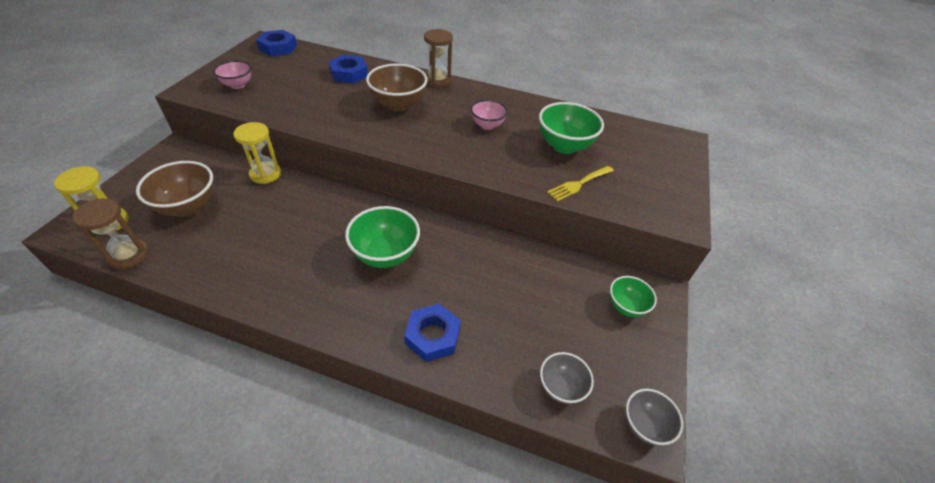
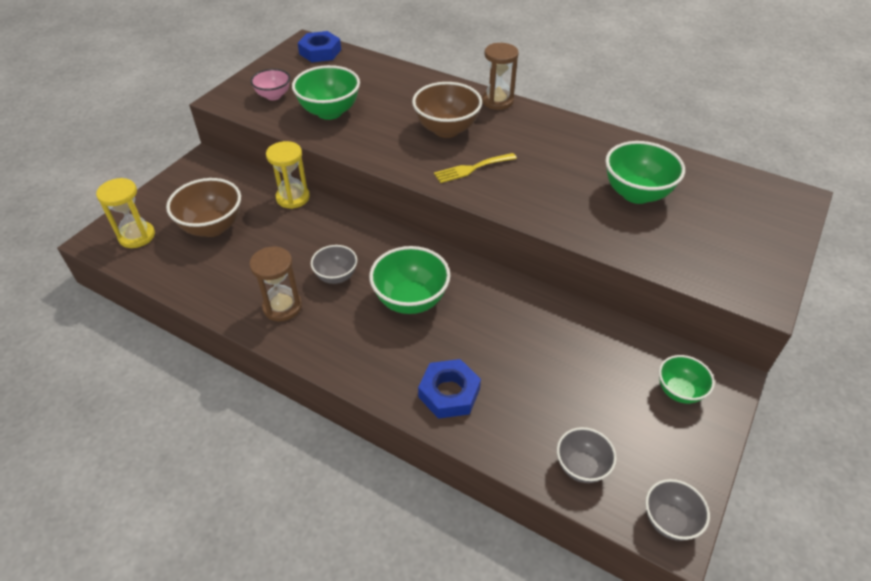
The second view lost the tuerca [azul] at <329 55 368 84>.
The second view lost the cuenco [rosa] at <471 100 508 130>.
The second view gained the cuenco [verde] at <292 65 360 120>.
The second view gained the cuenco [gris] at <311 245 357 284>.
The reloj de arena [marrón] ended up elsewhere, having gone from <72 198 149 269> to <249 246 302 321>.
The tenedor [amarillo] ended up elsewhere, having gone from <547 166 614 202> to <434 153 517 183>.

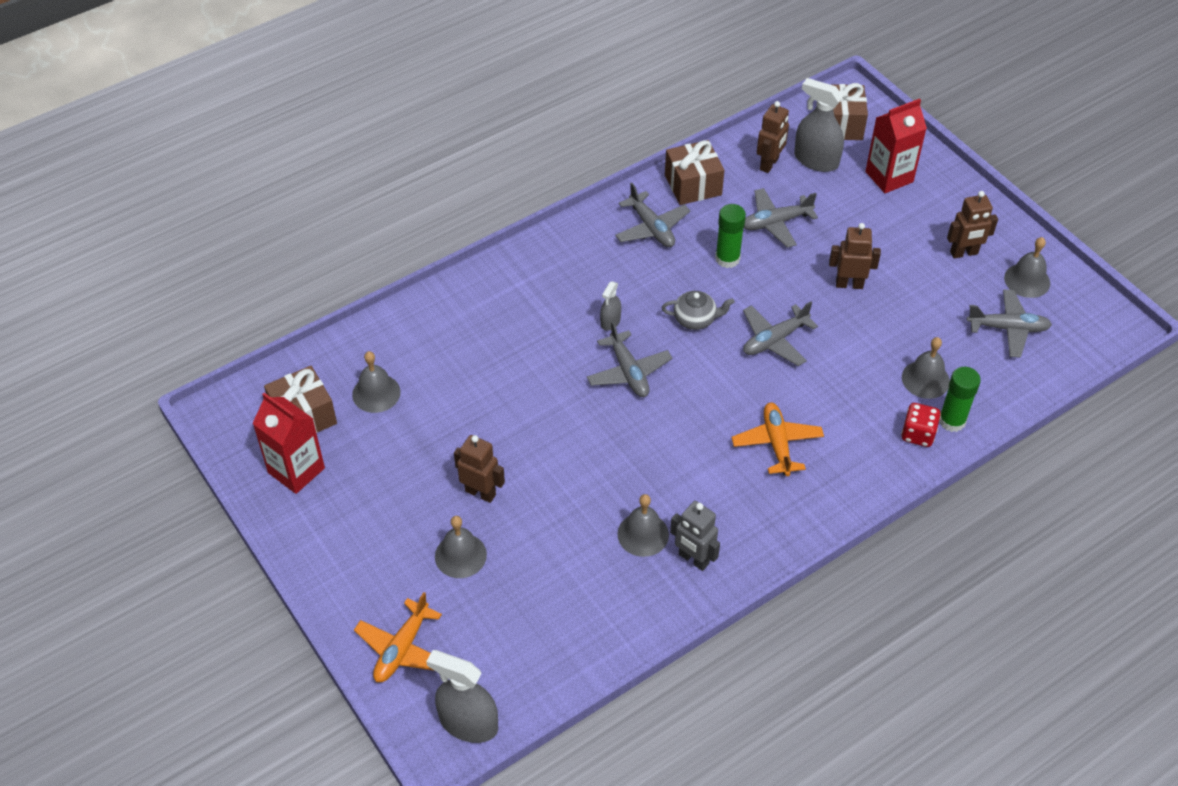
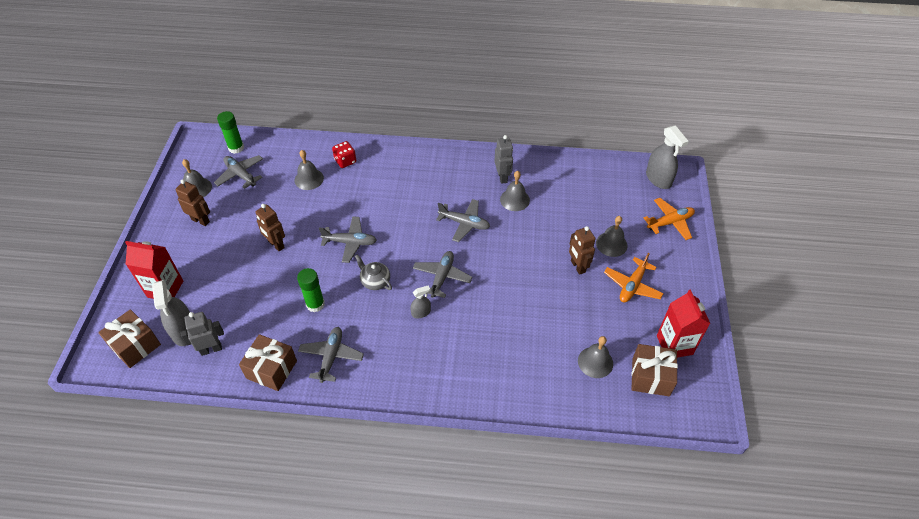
The avión [naranja] ended up elsewhere, having gone from <732 403 824 476> to <604 252 664 302>.
The avión [gris] ended up elsewhere, having gone from <744 188 818 248> to <436 199 490 242>.
The barra de pegamento [verde] ended up elsewhere, having gone from <939 367 981 432> to <217 111 244 154>.
What was the robot [marrón] at <757 101 789 173> turned into the robot [gris] at <180 312 224 356>.

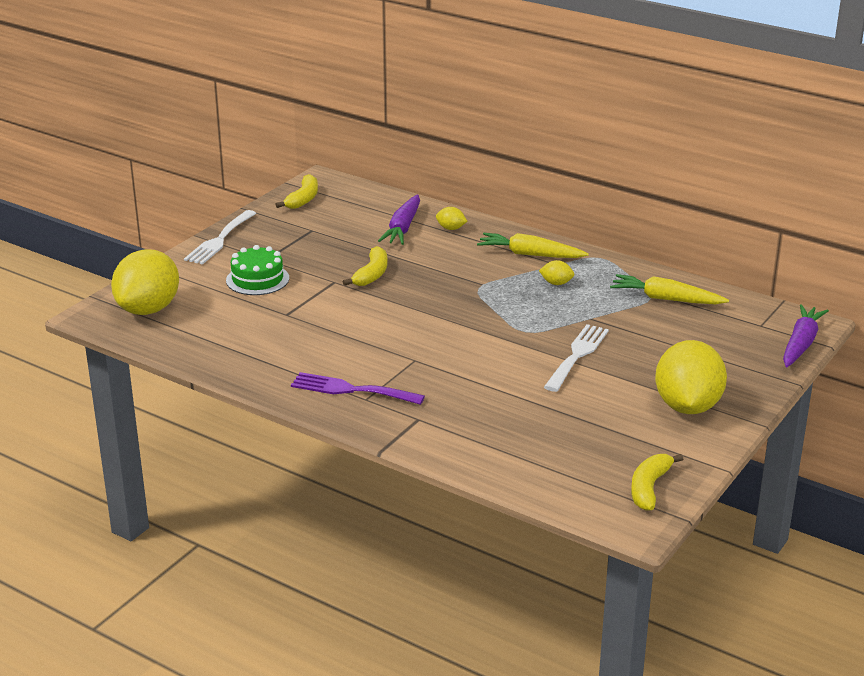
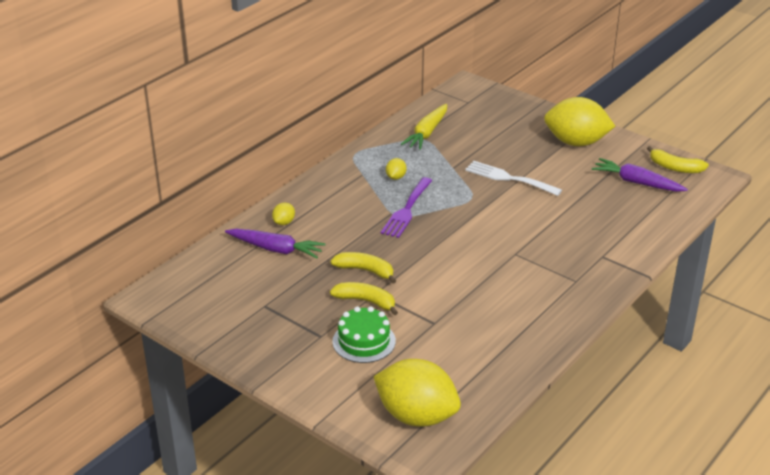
The second view lost the tenedor [blanco] at <184 210 256 265>.
The second view lost the zanahoria [amarillo] at <477 233 589 258>.
The plátano [amarillo] ended up elsewhere, having gone from <275 174 318 209> to <330 282 398 315>.
The tenedor [morado] ended up elsewhere, having gone from <291 372 425 405> to <381 177 432 238>.
The zanahoria [morado] ended up elsewhere, having gone from <783 304 829 367> to <592 158 688 192>.

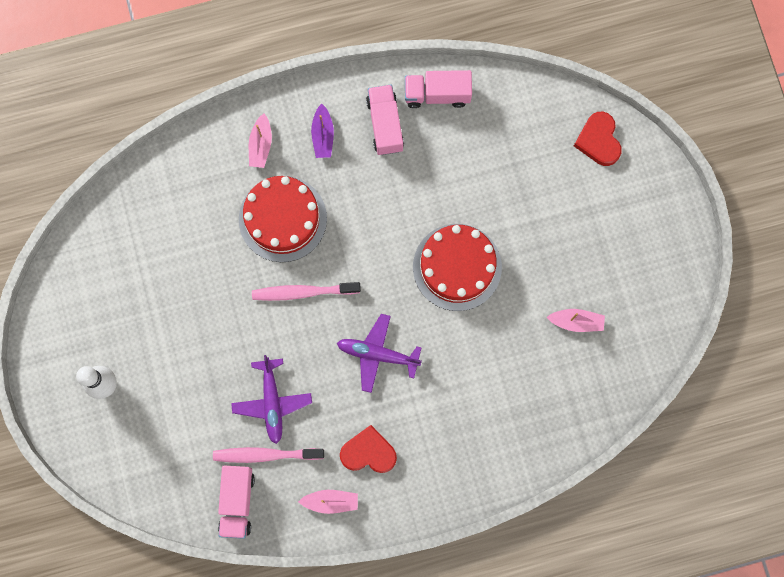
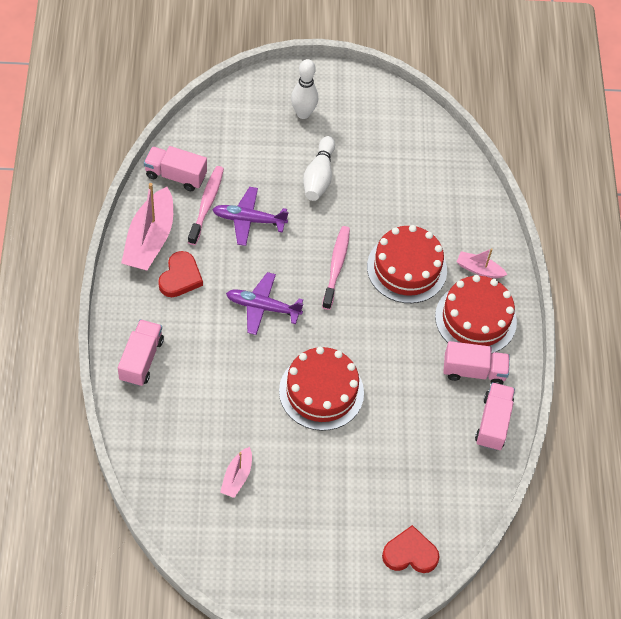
The second view gained the camión [rosa] at <118 319 164 386>.
The second view gained the bolo [blanco] at <303 136 335 201>.
Where the barco [morado] stood at <311 103 334 158>, the tarta [rojo] came to stand at <435 275 517 353>.
The avión [morado] at <337 314 422 393> ended up facing another way, 105 degrees counterclockwise from before.
The size of the barco [rosa] at <298 490 358 514> changed by a factor of 1.94.

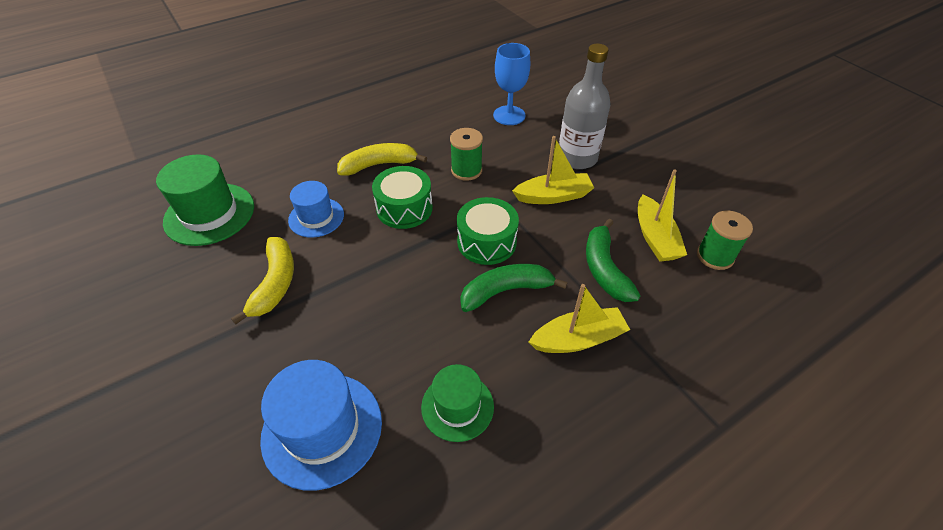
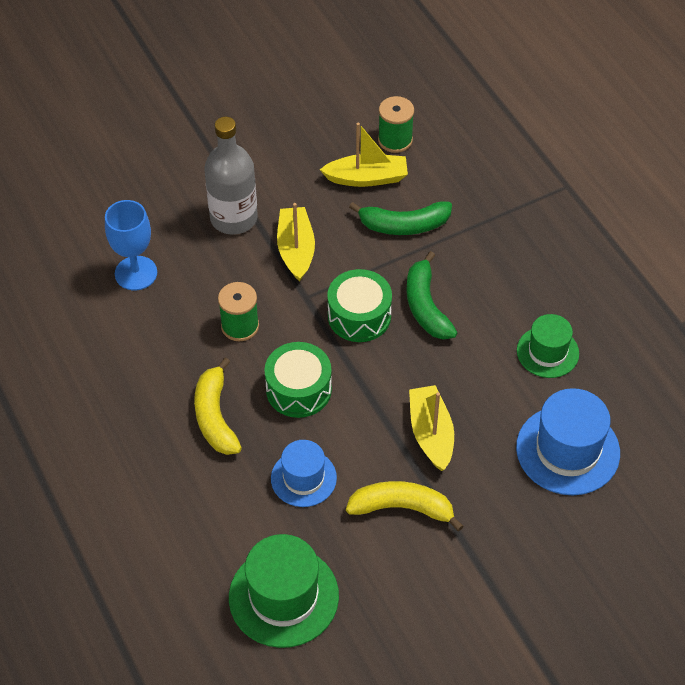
The barco [amarillo] ended up elsewhere, having gone from <529 284 630 353> to <409 385 454 471>.

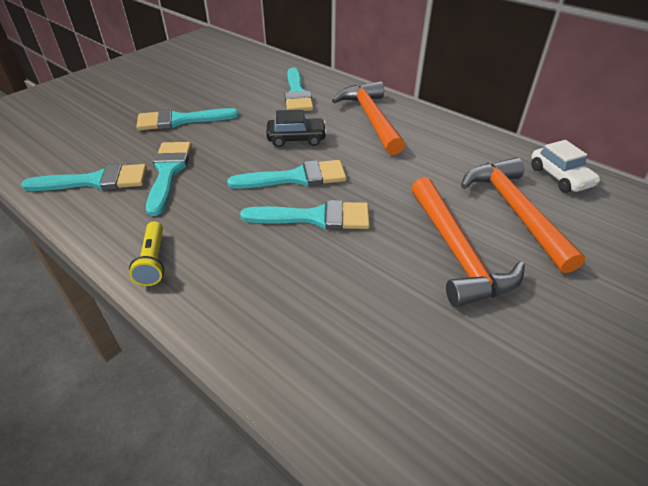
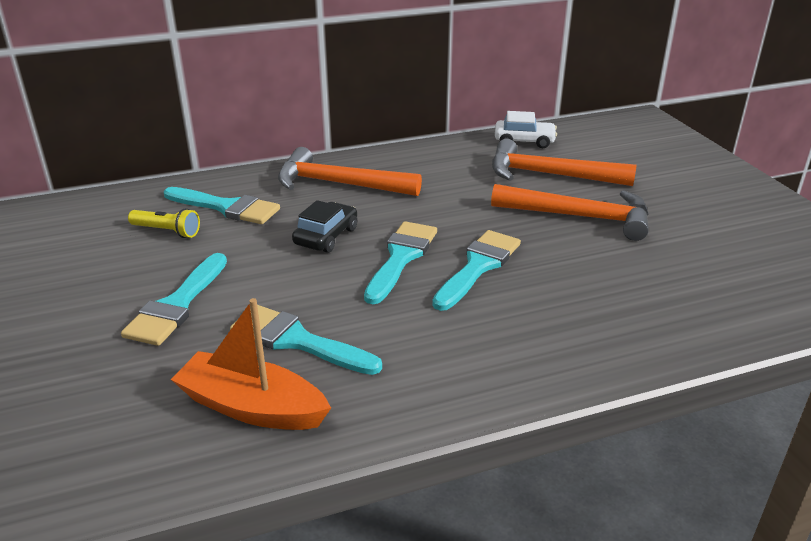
The lámpara de mano [amarillo] ended up elsewhere, having gone from <129 221 164 286> to <128 208 200 238>.
Where the pincel [turquesa] stood at <21 164 147 191>, the barco [naranja] came to stand at <171 298 331 430>.

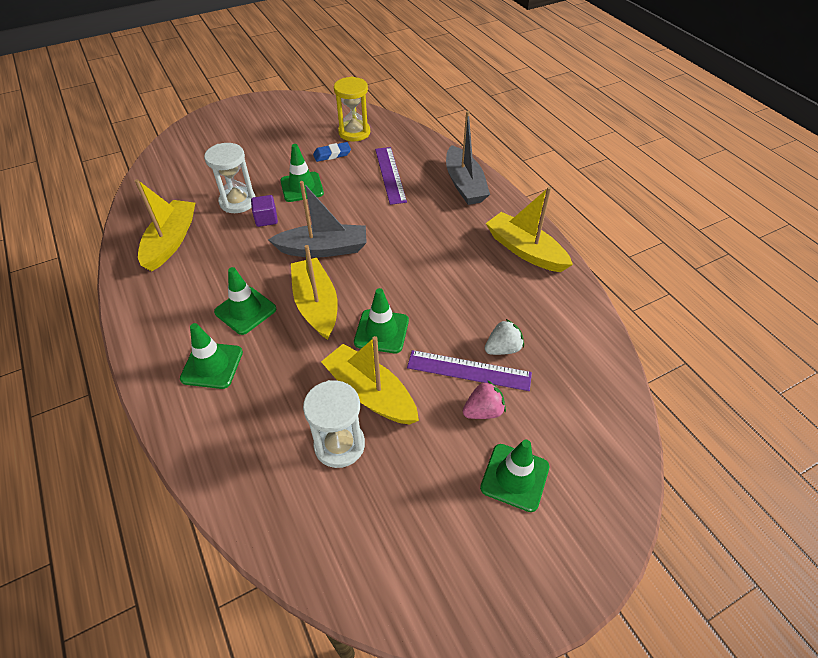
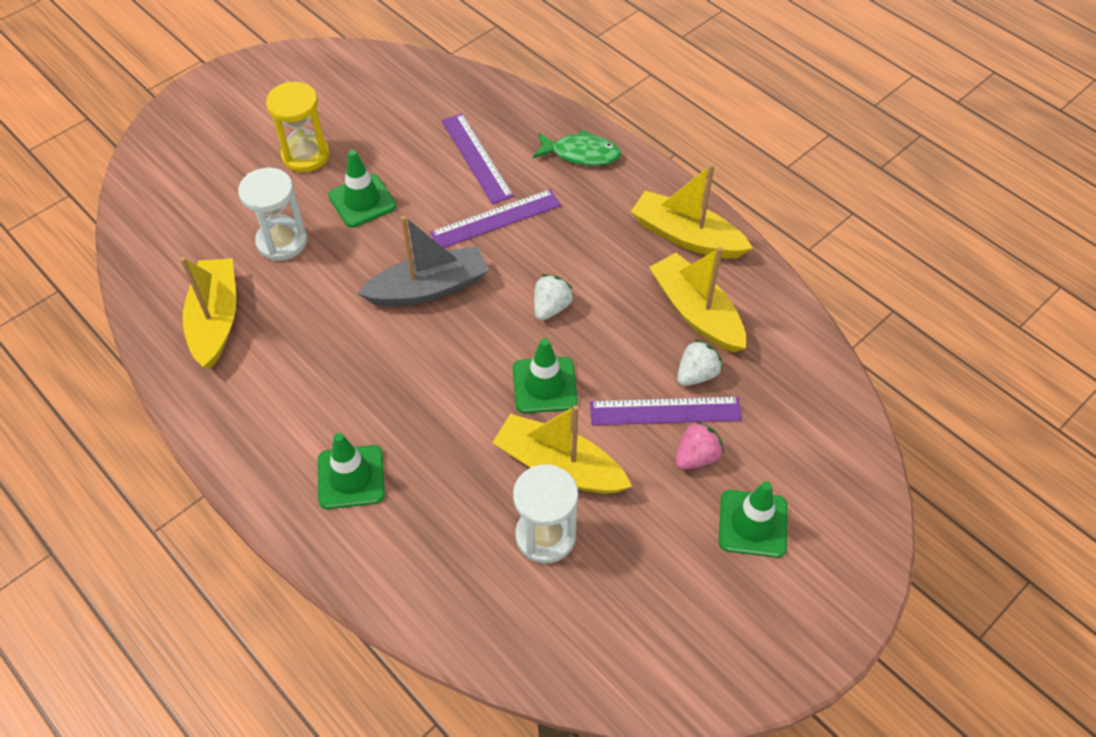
The second view lost the cono de tráfico [verde] at <214 267 276 335>.
The second view lost the cubo [morado] at <251 195 278 227>.
The second view lost the goma de borrar [azul] at <313 142 351 162>.
The second view gained the regla [morado] at <430 189 561 248>.
The second view gained the fresa [blanco] at <534 274 574 321>.
The barco [amarillo] ended up elsewhere, having gone from <291 245 338 340> to <649 247 746 353>.
The reloj de arena [amarillo] ended up elsewhere, having gone from <334 77 370 142> to <266 82 330 172>.
Where the barco [gris] stood at <446 111 490 205>, the pez [verde] came to stand at <533 129 621 166>.

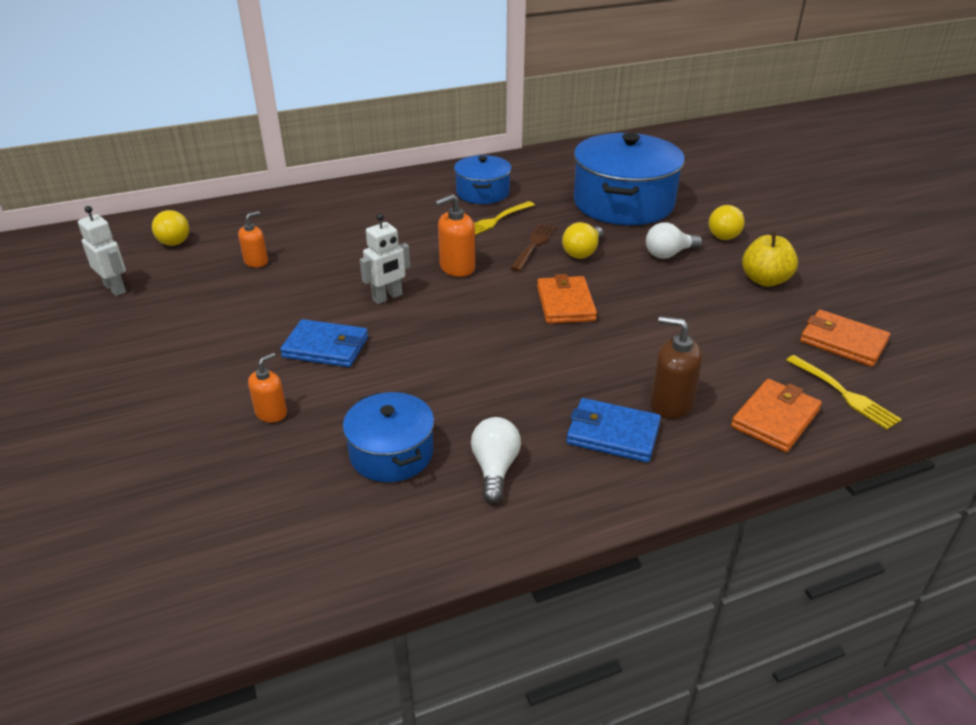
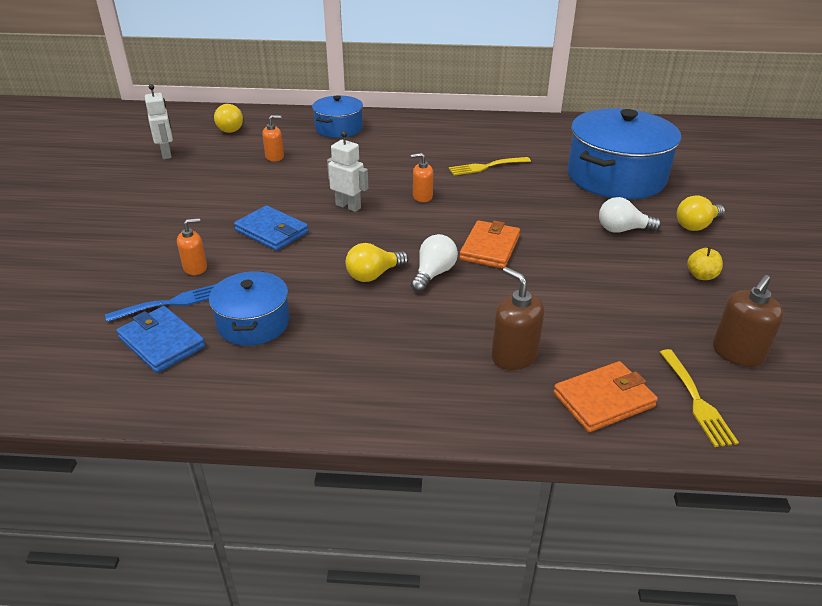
The second view lost the tenedor [marrón] at <510 224 556 272>.
The second view gained the tenedor [azul] at <105 284 217 322>.
The olla [azul] ended up elsewhere, having gone from <454 155 512 204> to <312 95 363 138>.
The bombilla [blanco] ended up elsewhere, having gone from <471 417 521 503> to <411 234 458 292>.
The bombilla [amarillo] ended up elsewhere, having gone from <562 222 604 259> to <345 243 409 282>.
The cartera [azul] ended up elsewhere, having gone from <566 398 661 463> to <116 306 206 373>.
Where the cartera [naranja] stood at <800 310 890 367>, the dispensador de jabón [marrón] came to stand at <713 275 784 367>.
The robot [blanco] at <360 214 410 304> ended up facing another way, 135 degrees counterclockwise from before.
The size of the dispensador de jabón [naranja] at <435 194 475 277> changed by a factor of 0.66.
The size of the manzana [amarillo] at <742 232 798 287> changed by a factor of 0.62.

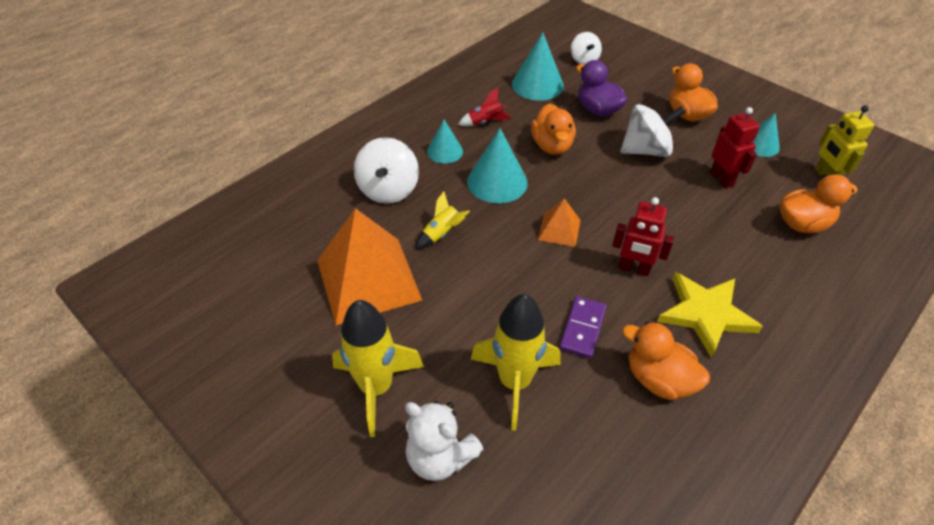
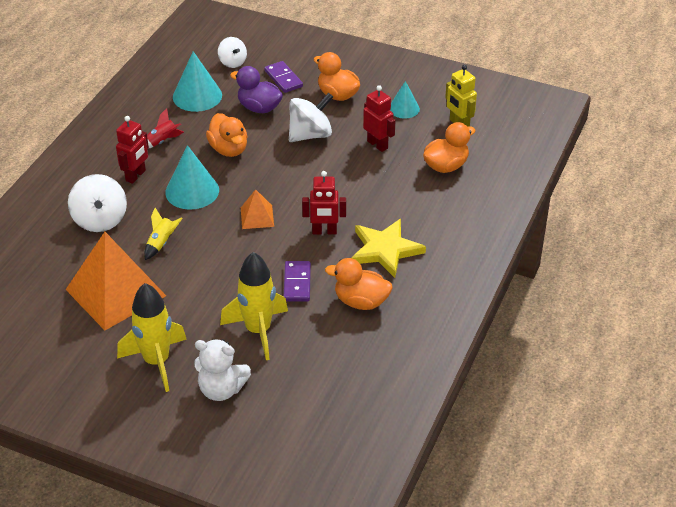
The second view gained the ficha de dominó [morado] at <264 61 303 93>.
Where the cono [turquesa] stood at <427 120 463 163>, the robot [rojo] came to stand at <116 116 149 184>.

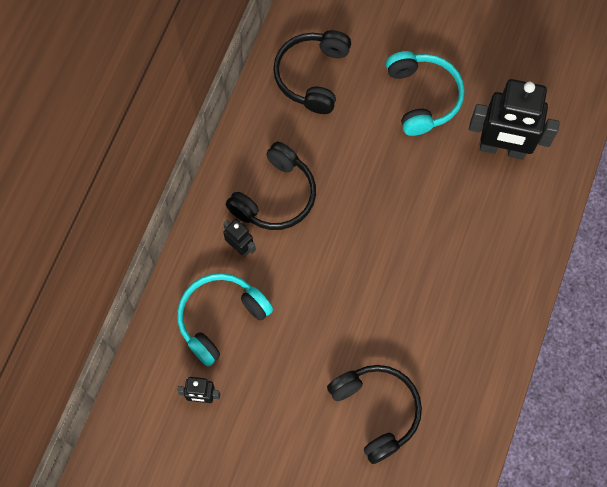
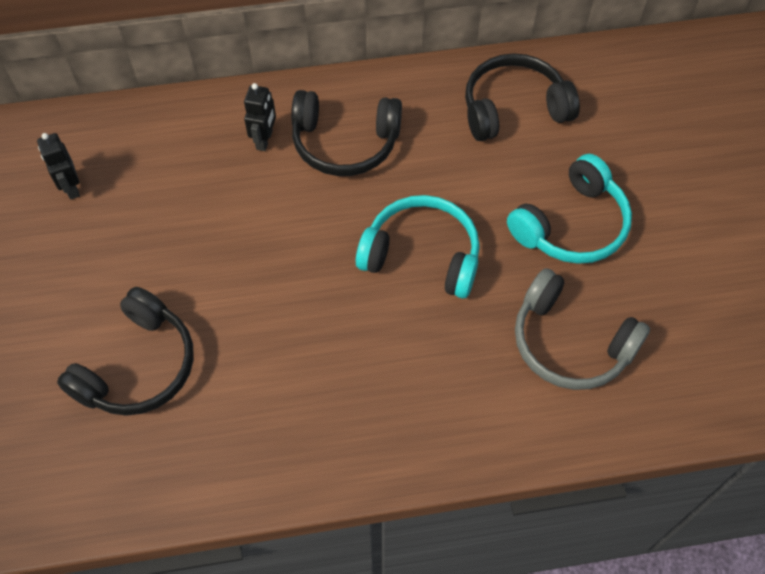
The auriculares [turquesa] ended up elsewhere, having gone from <177 273 273 366> to <356 195 480 299>.
Where the robot [negro] stood at <469 79 560 160>, the auriculares [gris] came to stand at <515 268 650 390>.

